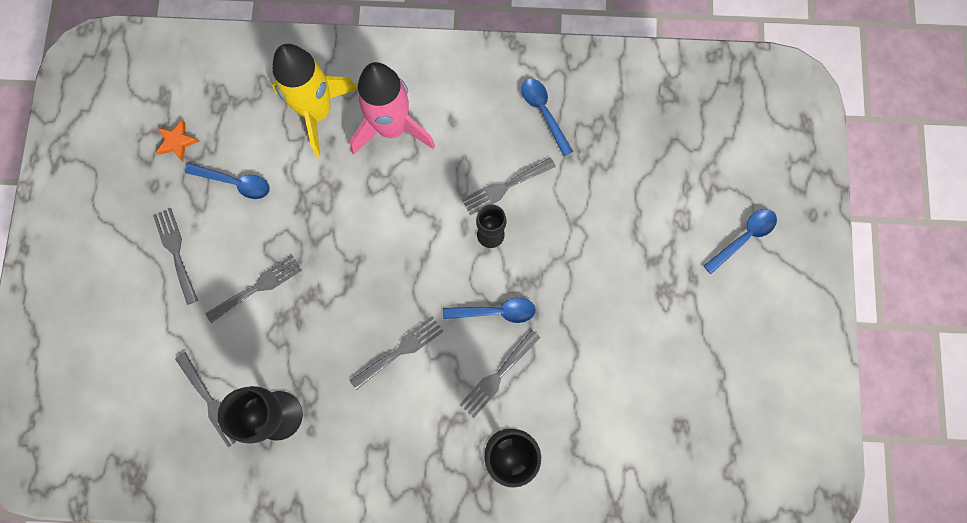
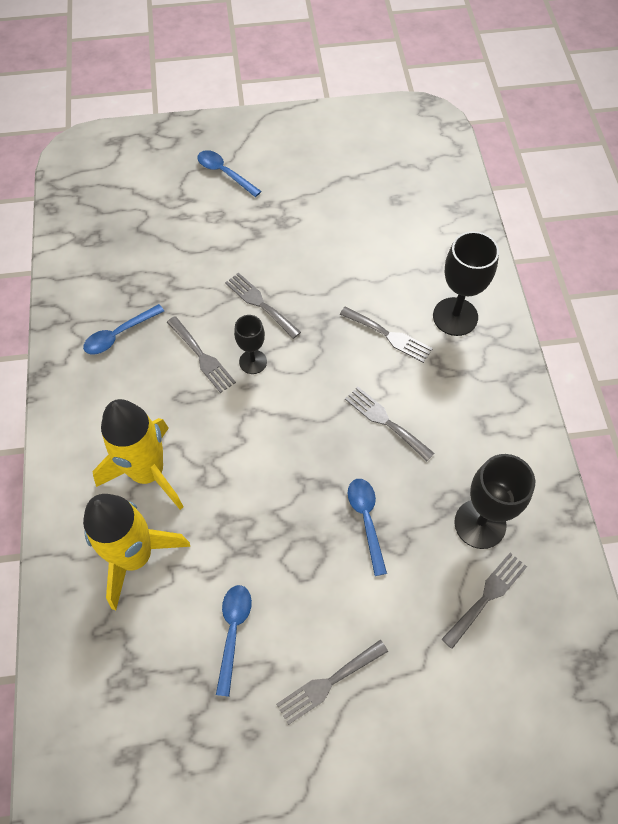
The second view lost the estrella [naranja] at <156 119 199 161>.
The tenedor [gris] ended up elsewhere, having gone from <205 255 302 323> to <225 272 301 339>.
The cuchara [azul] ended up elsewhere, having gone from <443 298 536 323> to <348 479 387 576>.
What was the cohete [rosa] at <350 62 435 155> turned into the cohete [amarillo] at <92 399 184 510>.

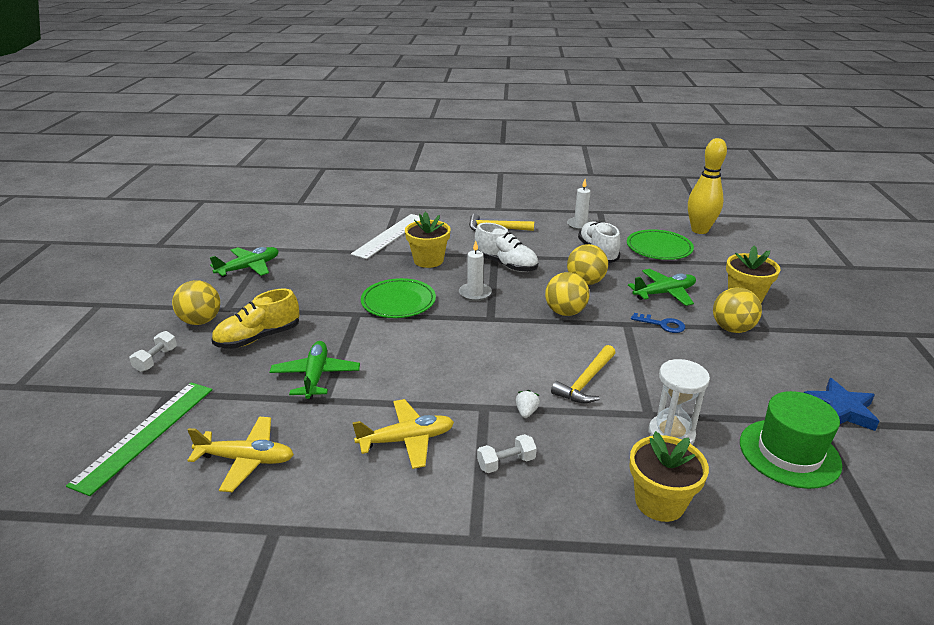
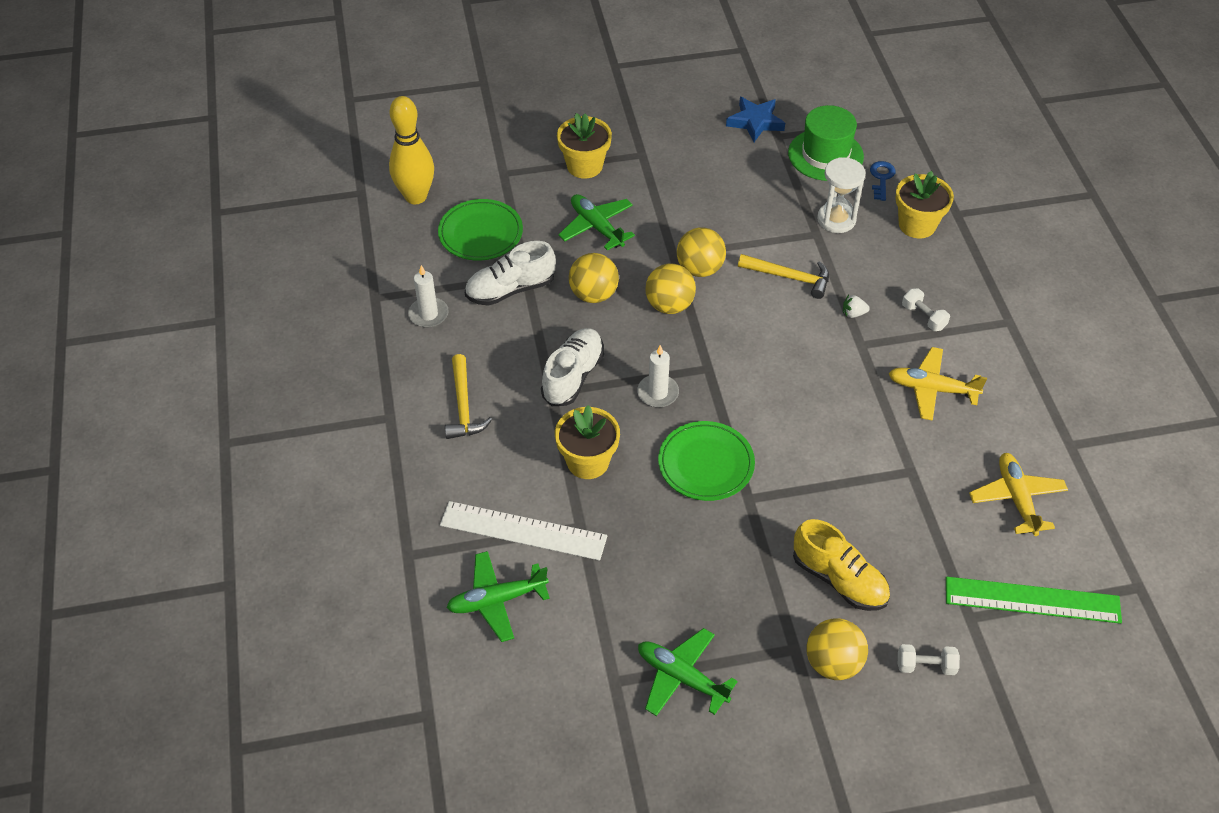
The avión [verde] ended up elsewhere, having gone from <270 341 360 399> to <446 551 550 642>.
The llave [azul] ended up elsewhere, having gone from <631 313 685 333> to <870 161 896 201>.
The pelota [amarillo] ended up elsewhere, having gone from <713 288 762 333> to <677 227 726 277>.
The avión [amarillo] at <352 399 454 469> ended up facing another way, 45 degrees counterclockwise from before.

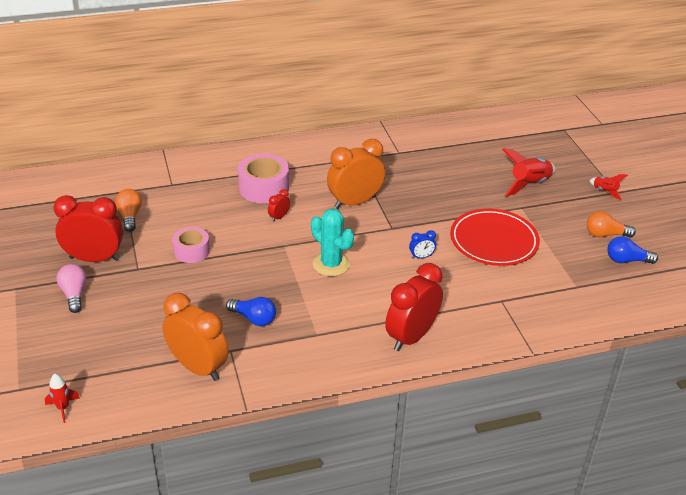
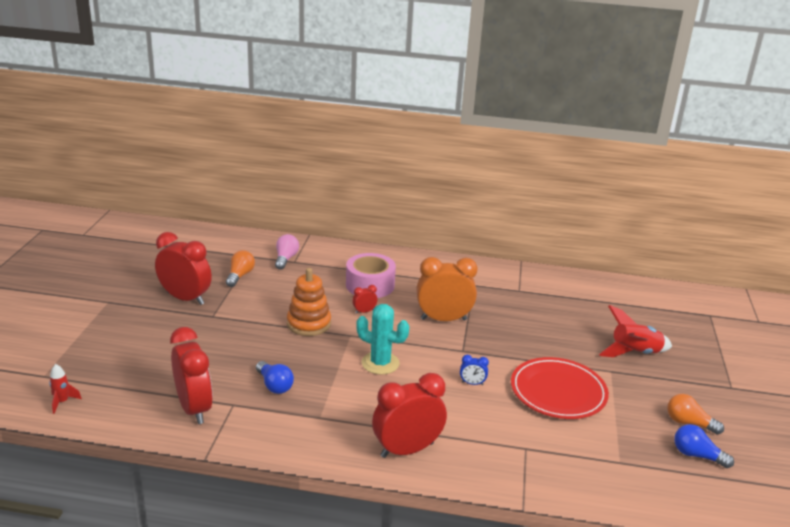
The second view lost the cinta adhesiva [rosa] at <173 227 210 263>.
The second view lost the cohete [rojo] at <589 174 628 200>.
The second view gained the juguete apilable [naranja] at <287 268 331 336>.
The bombilla [rosa] ended up elsewhere, having gone from <57 264 86 313> to <275 234 299 270>.
What was the despertador [naranja] at <162 293 228 381> turned into the despertador [rojo] at <170 327 213 424>.
The cactus [turquesa] at <311 208 354 276> ended up facing another way, 45 degrees counterclockwise from before.

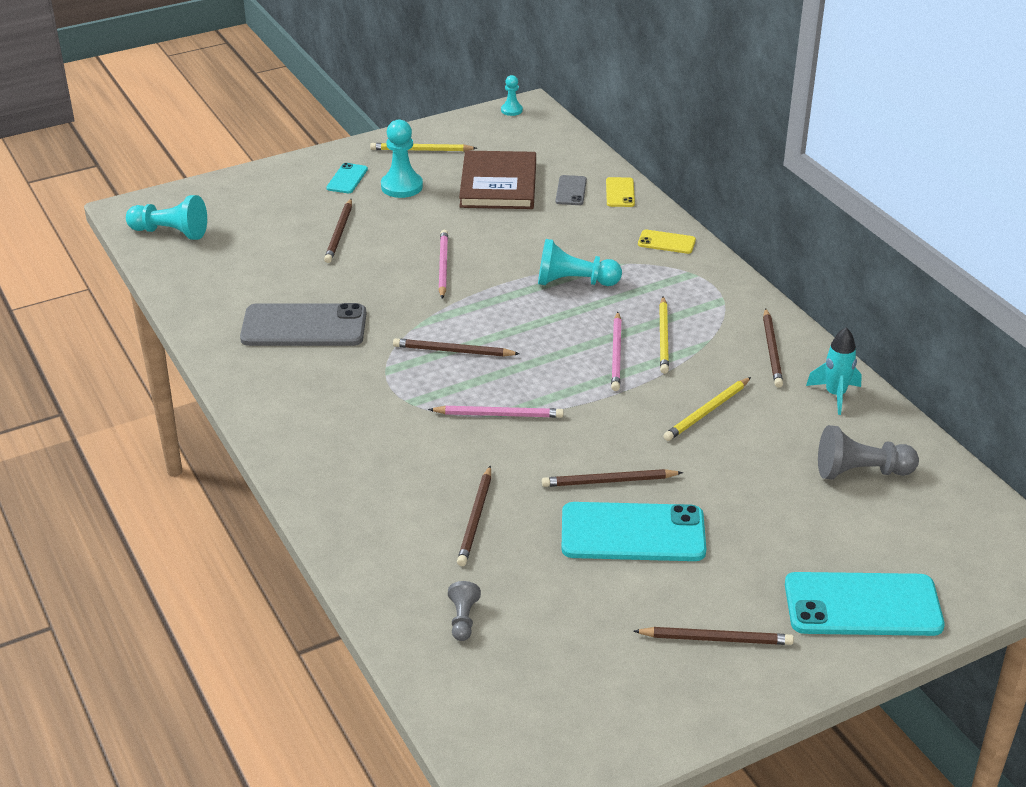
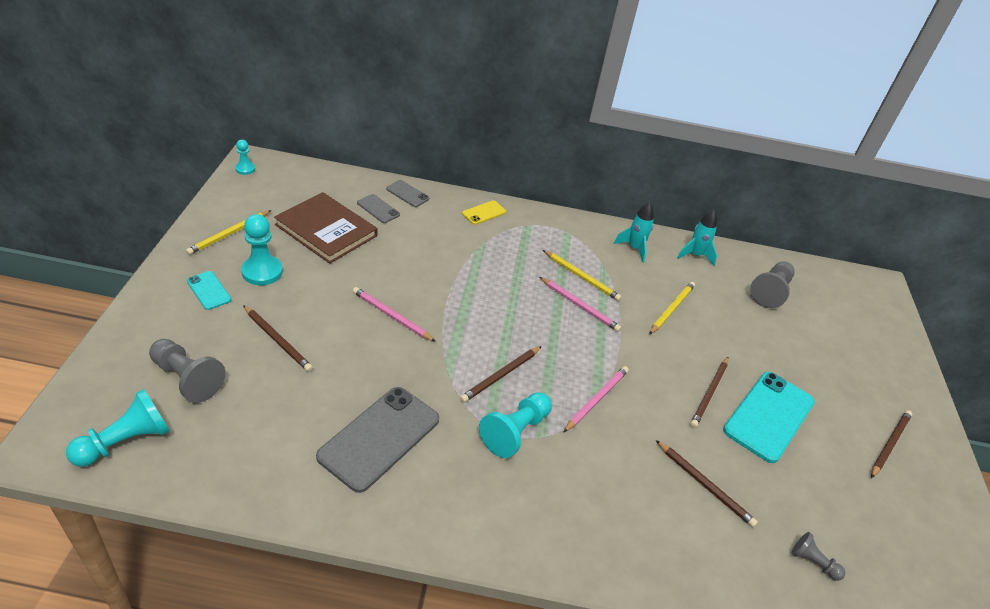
The second view lost the móvil [turquesa] at <785 572 945 636>.
The second view gained the peón [gris] at <149 339 226 403>.
The peón [turquesa] ended up elsewhere, having gone from <538 239 622 286> to <479 392 552 458>.
Where the lápiz [marrón] stood at <763 308 783 388>, the cohete [turquesa] came to stand at <614 202 654 263>.
What was the móvil [amarillo] at <606 177 635 207> turned into the móvil [gris] at <386 180 429 207>.
The lápiz [amarillo] at <663 377 751 441> ended up facing another way, 135 degrees counterclockwise from before.

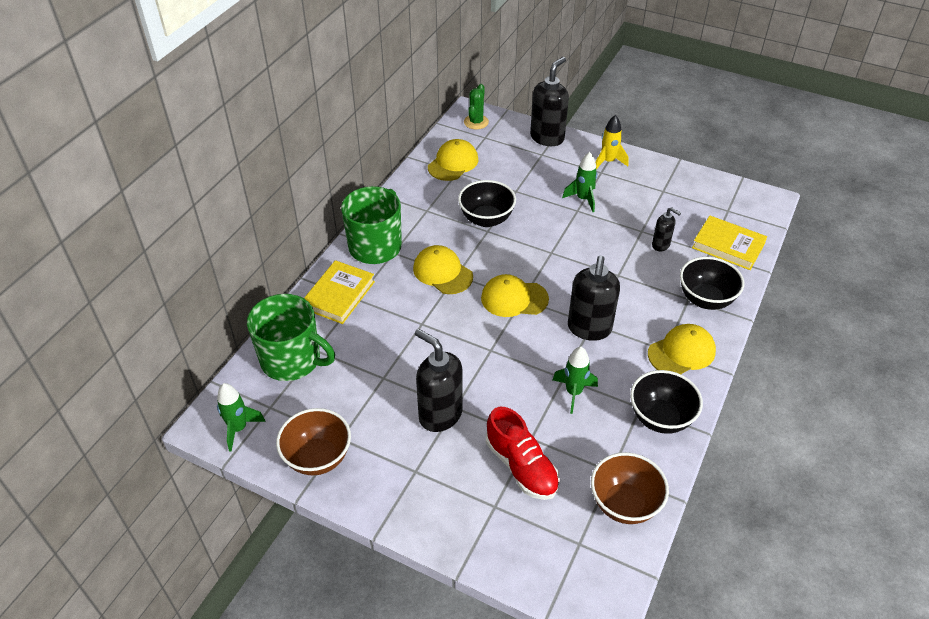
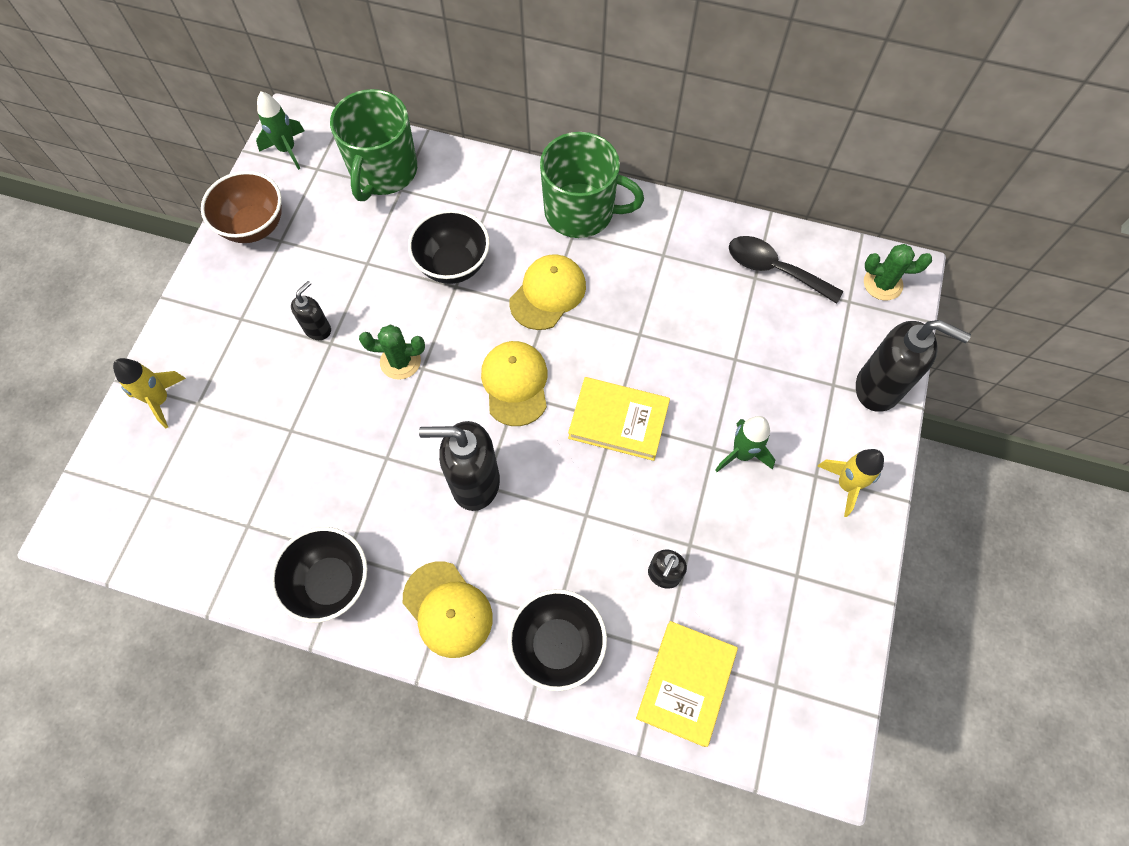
The second view lost the zapato [rojo] at <486 407 560 500>.
The second view lost the cohete [verde] at <553 347 598 414>.
The second view lost the cuenco [marrón] at <591 452 669 524>.
The second view gained the cohete [amarillo] at <113 358 186 428>.
The second view gained the cactus [verde] at <359 324 425 380>.
The libro [amarillo] ended up elsewhere, having gone from <304 260 375 324> to <568 377 670 461>.
The cuenco [negro] ended up elsewhere, having gone from <458 180 516 227> to <408 209 490 284>.
Where the gorra [amarillo] stood at <428 139 478 181>, the cuchara [negro] came to stand at <729 236 843 304>.
The size of the dispensador de jabón [negro] at <415 329 463 432> changed by a factor of 0.53.

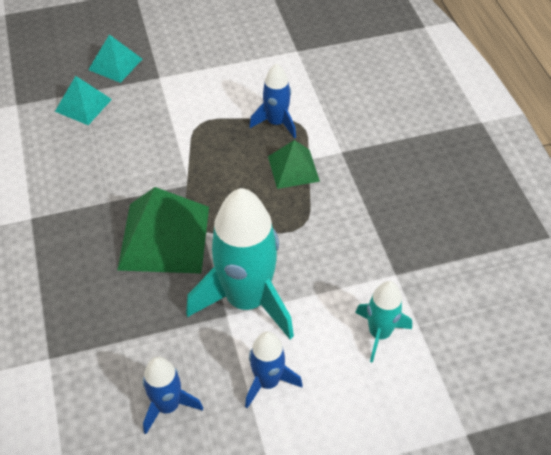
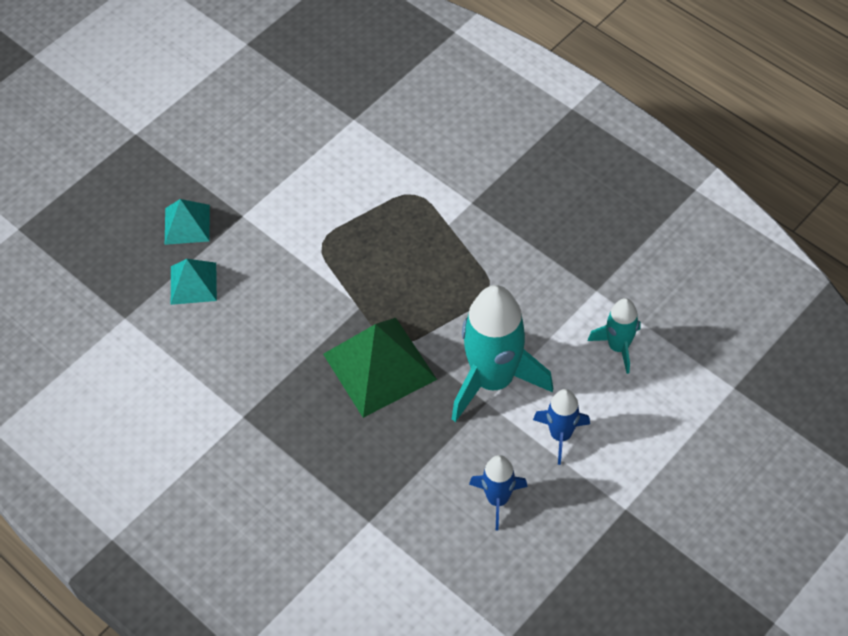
The second view lost the cohete [azul] at <249 64 296 139>.
The second view lost the pirámide [verde] at <268 140 320 189>.

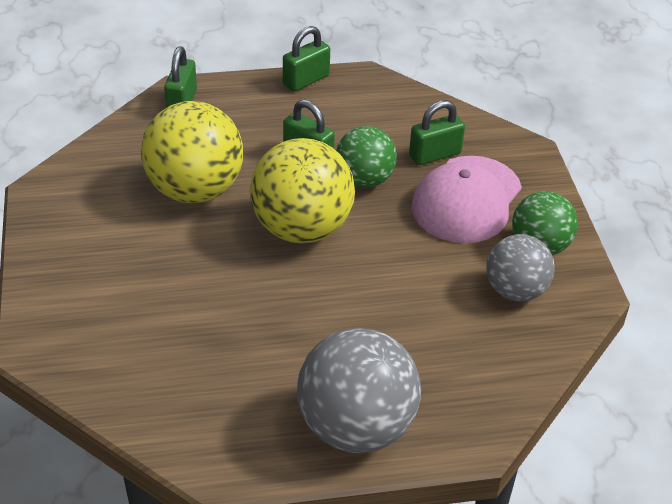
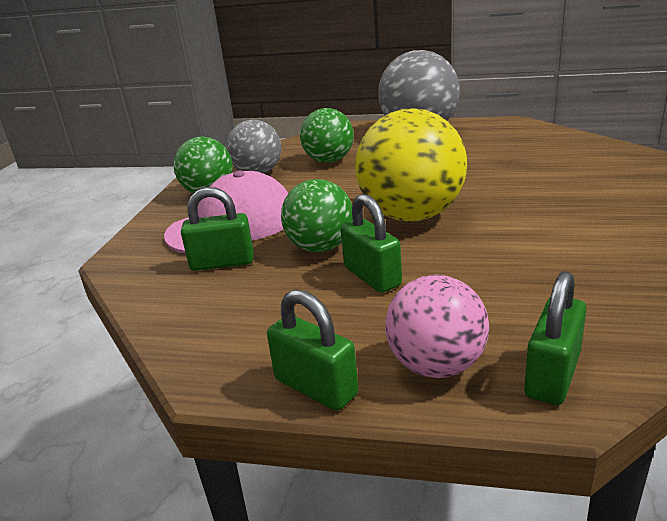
The second view lost the pelota [amarillo] at <141 101 243 203>.
The second view gained the pelota [verde] at <300 108 354 163>.
The second view gained the pelota [rosa] at <385 275 489 378>.
The candado [verde] at <283 26 330 91> ended up facing another way, 60 degrees clockwise from before.

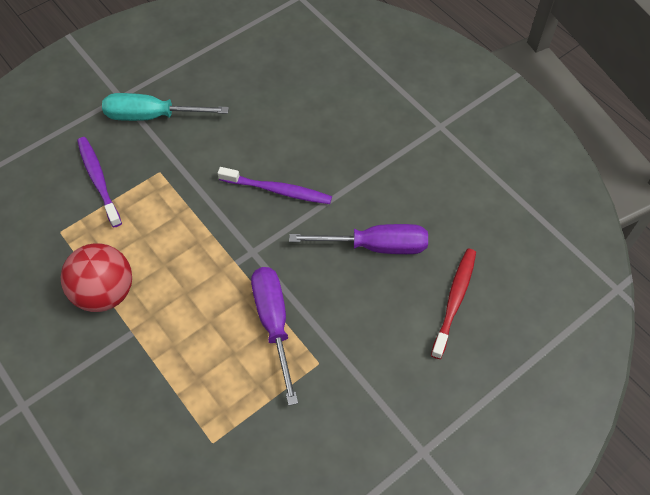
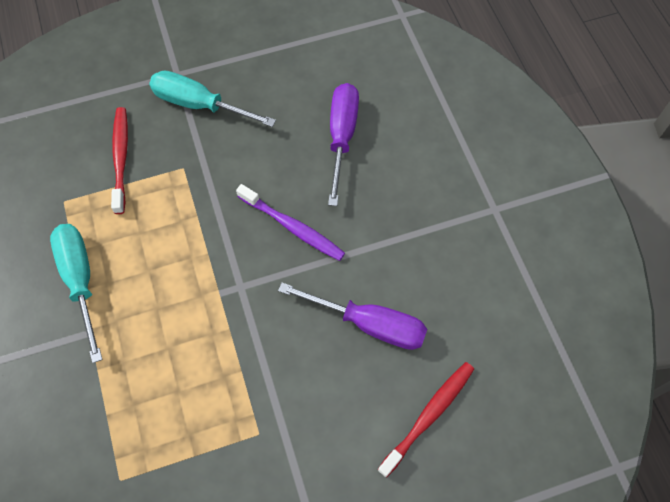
The destornillador [morado] ended up elsewhere, having gone from <251 267 298 406> to <328 83 359 206>.
Where the pelota [rojo] stood at <61 244 132 312>, the destornillador [turquesa] came to stand at <50 224 103 363>.
What was the cepillo de dientes [morado] at <77 137 122 227> turned into the cepillo de dientes [rojo] at <111 107 128 214>.

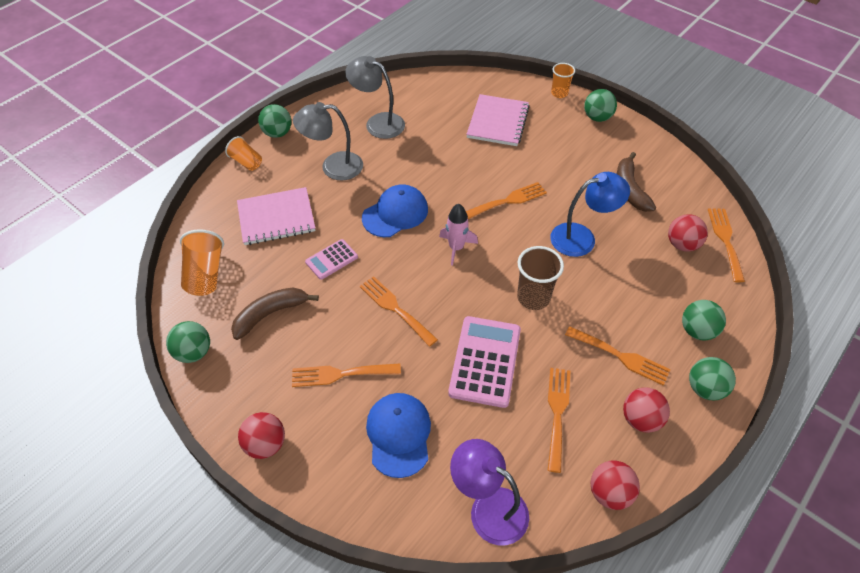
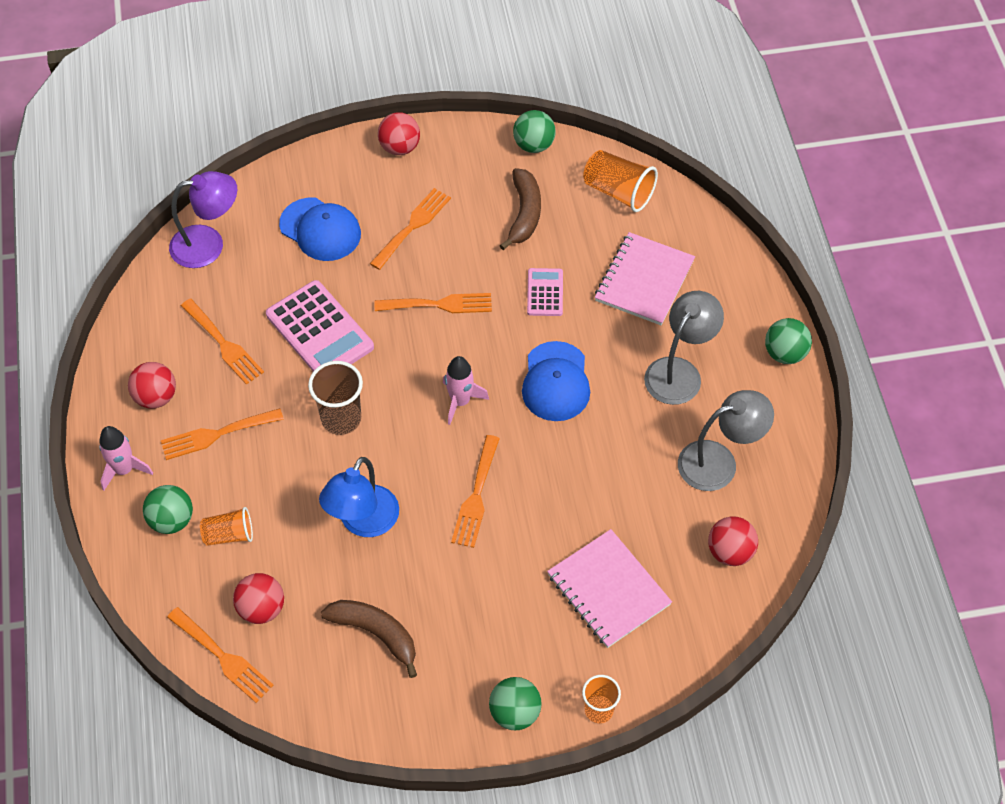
The vaso [naranja] ended up elsewhere, having gone from <225 136 262 171> to <200 507 253 546>.
The pelota [rojo] ended up elsewhere, having gone from <590 460 640 510> to <708 516 758 566>.
Where the pelota [verde] stood at <689 357 736 400>, the cohete [rosa] came to stand at <99 426 153 491>.

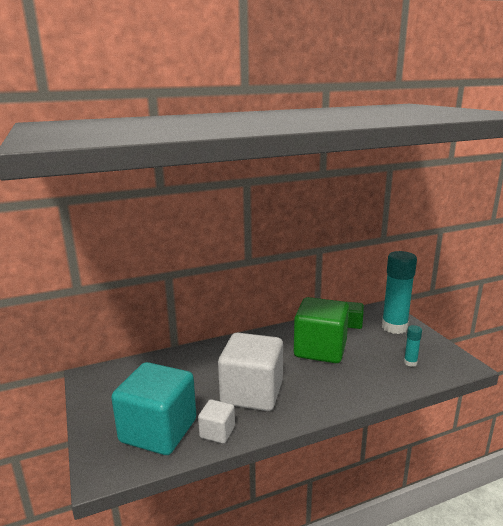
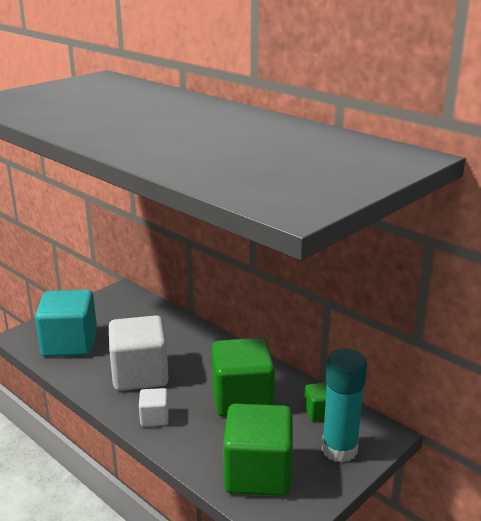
The cubo [blanco] ended up elsewhere, having gone from <198 399 235 444> to <139 388 169 427>.
Where the barra de pegamento [turquesa] stood at <404 325 422 367>, the cubo [verde] came to stand at <223 404 293 496>.

